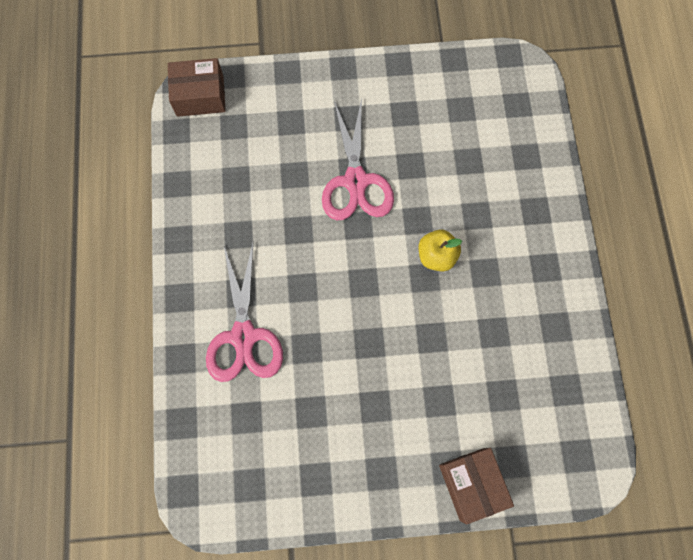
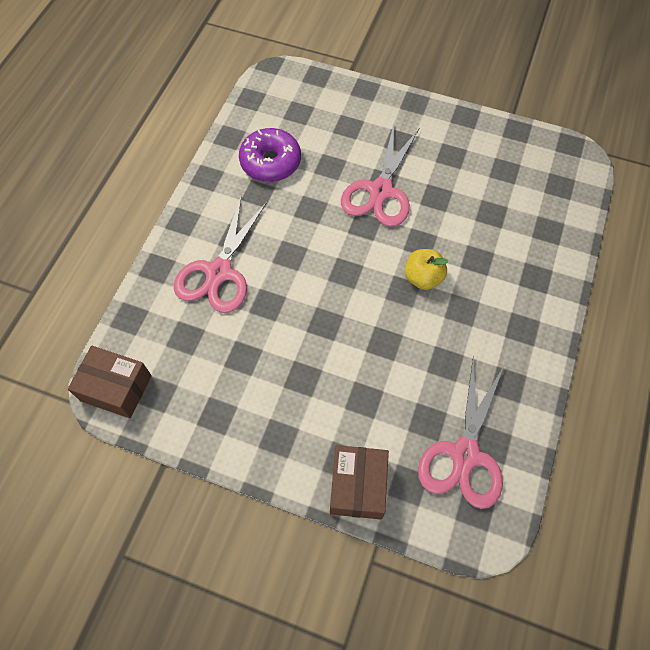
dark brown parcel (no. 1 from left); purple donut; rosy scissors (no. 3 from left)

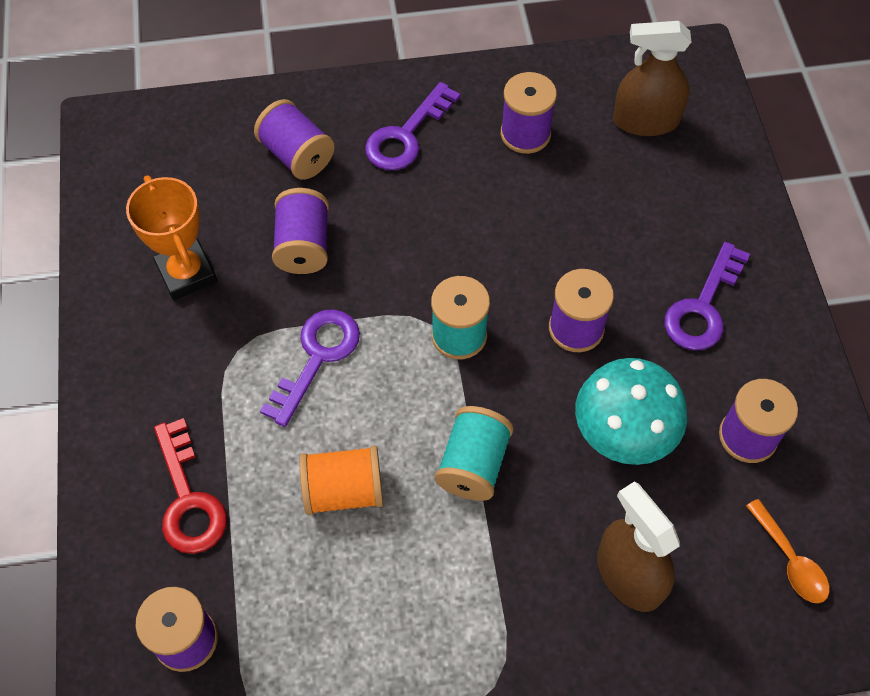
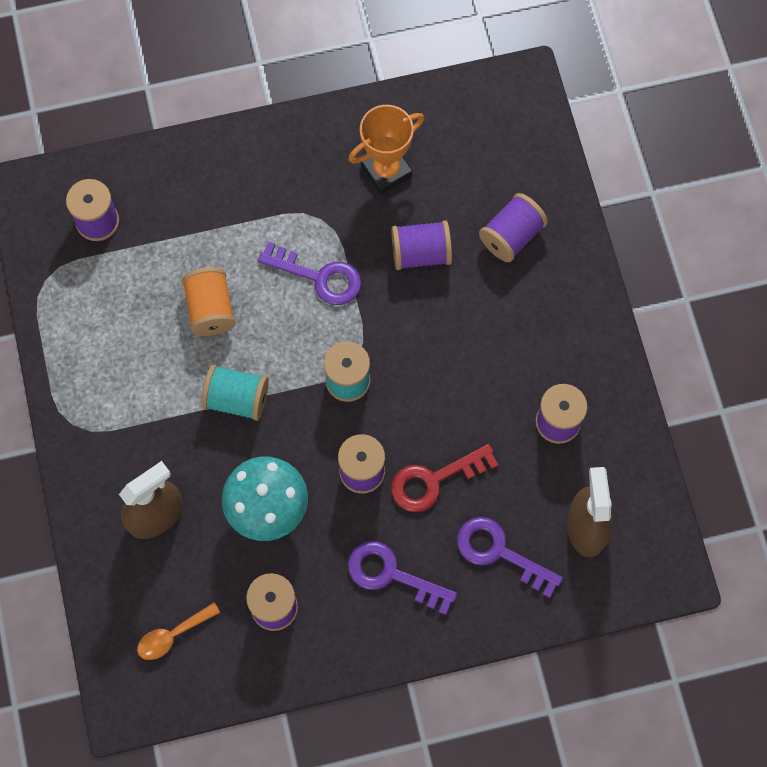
red latchkey; purple latchkey (no. 3 from left)

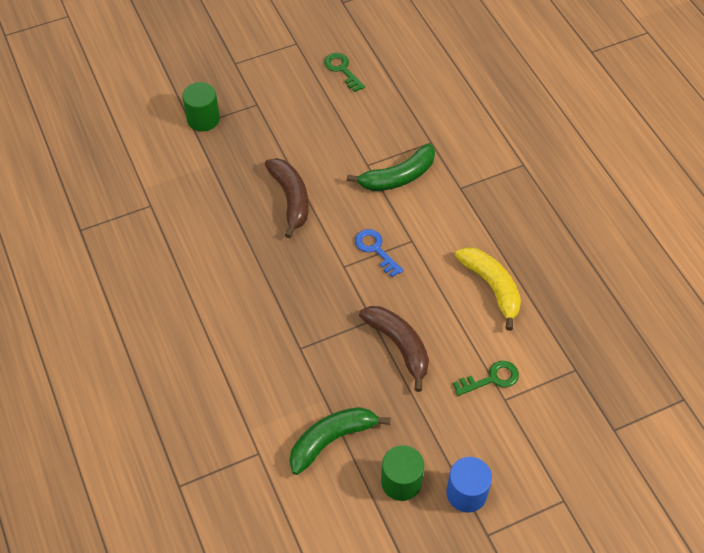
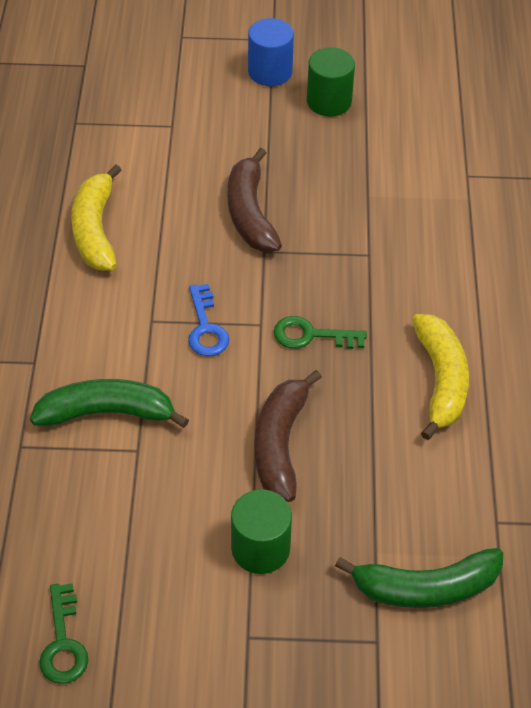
emerald cylinder shape (no. 1 from left); emerald latchkey (no. 2 from left); emerald toy banana (no. 2 from left); bright yellow toy banana (no. 2 from left)

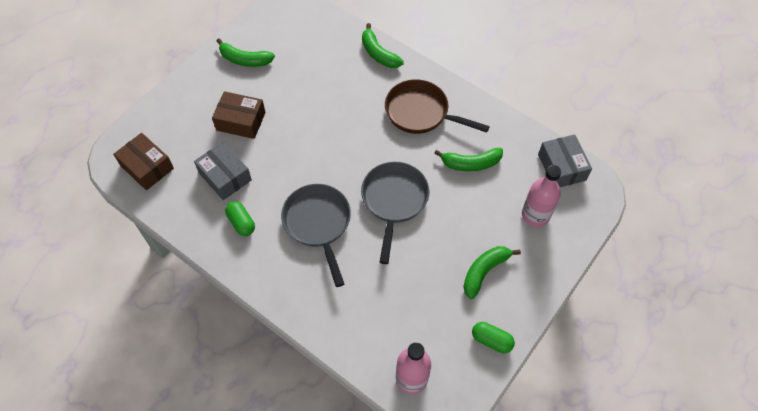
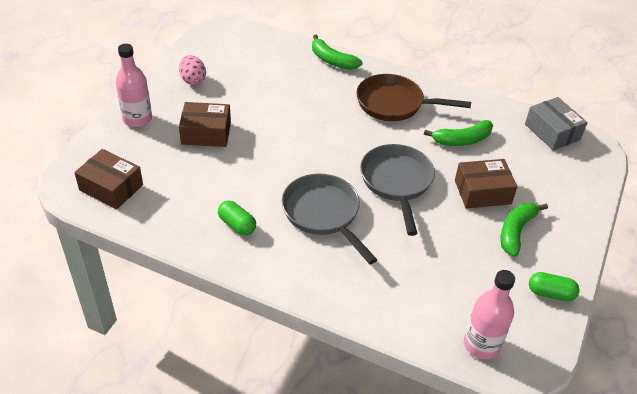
rosy bottle (no. 1 from left); rosy egg shape; dark brown parcel (no. 3 from left); grey parcel (no. 1 from left in the first image)

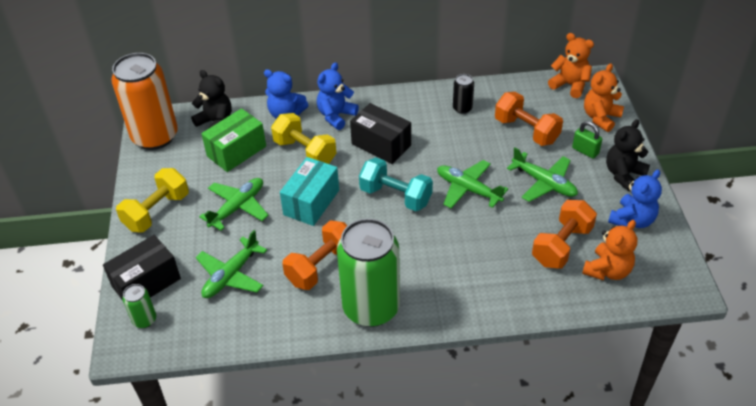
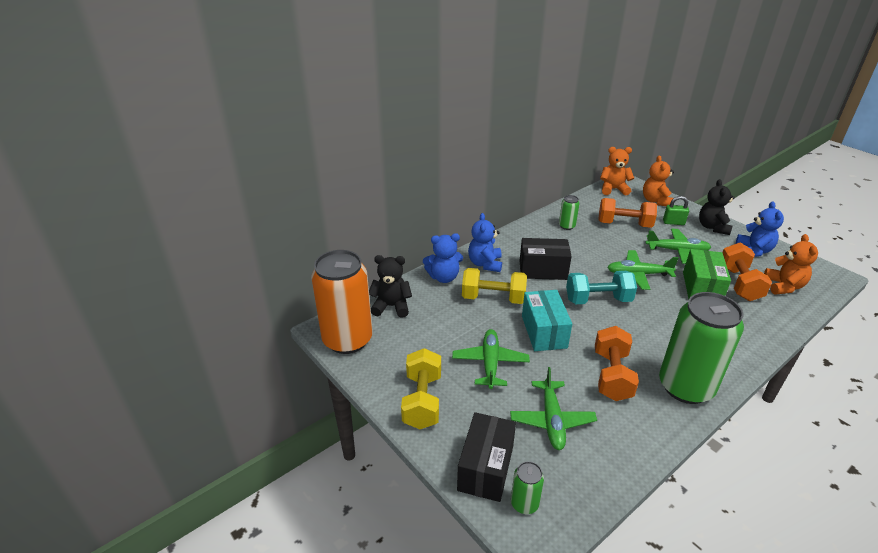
emerald soda can (no. 2 from left); emerald parcel

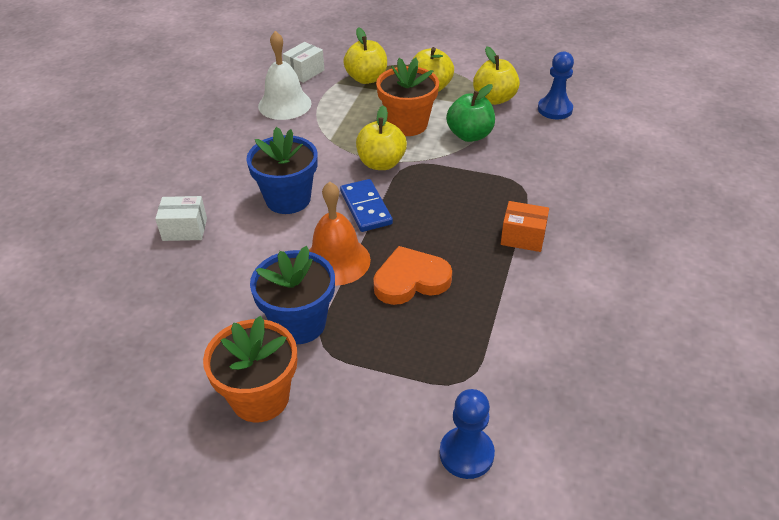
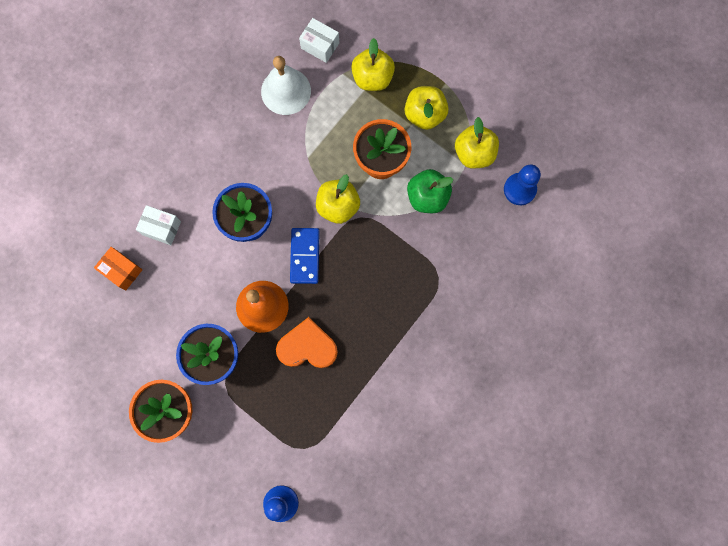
bright orange parcel; white parcel (no. 2 from left)

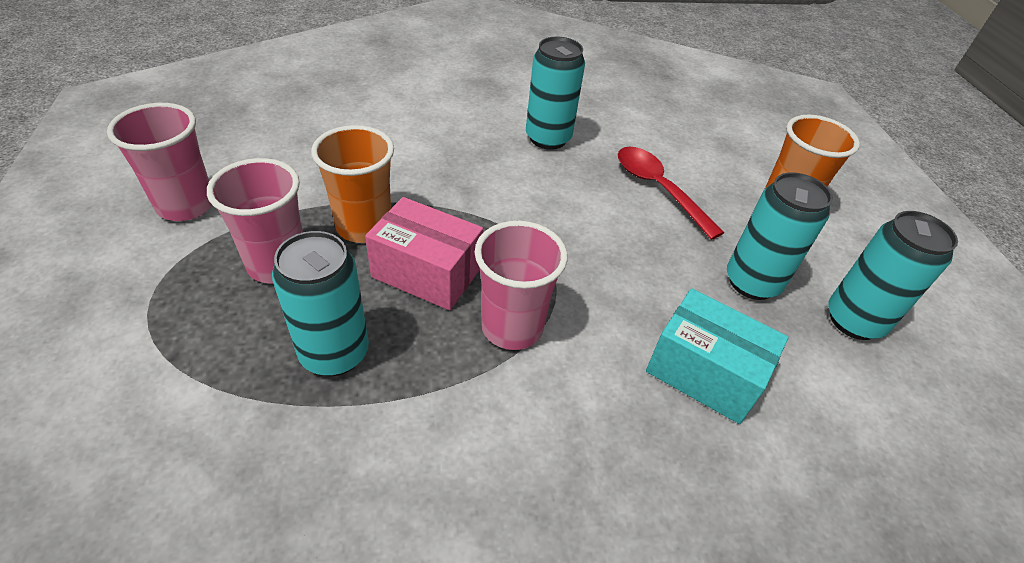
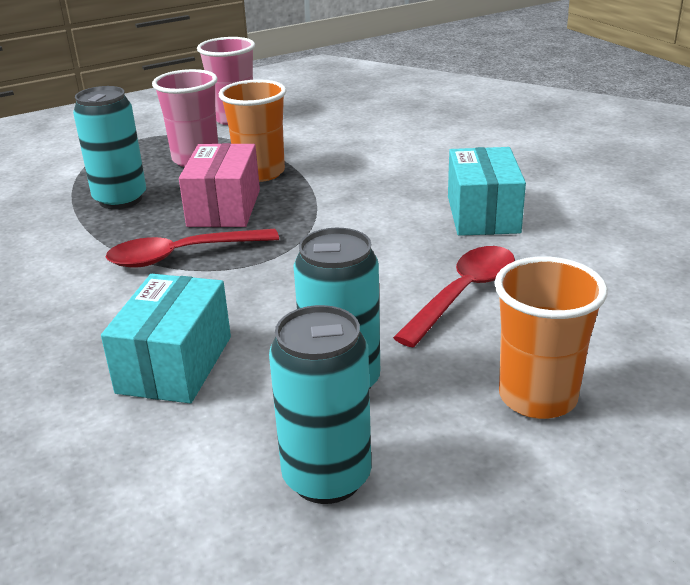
red teaspoon (no. 1 from left); teal parcel (no. 2 from left)

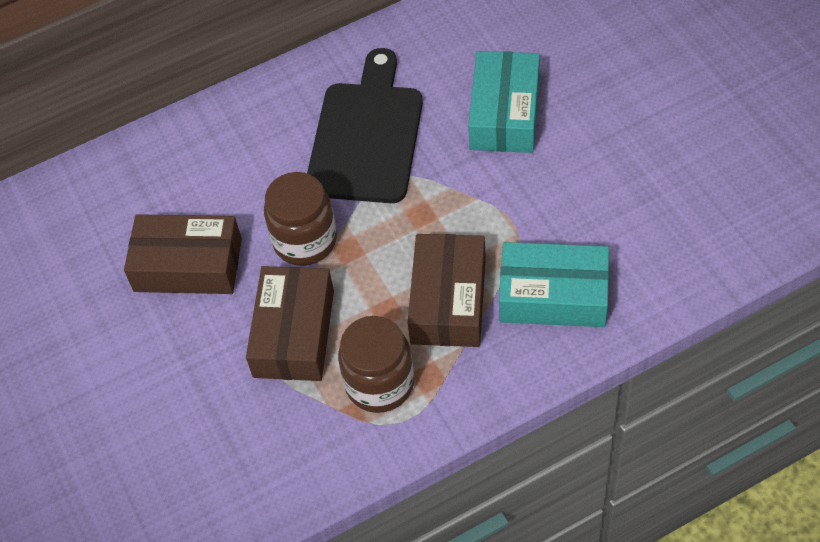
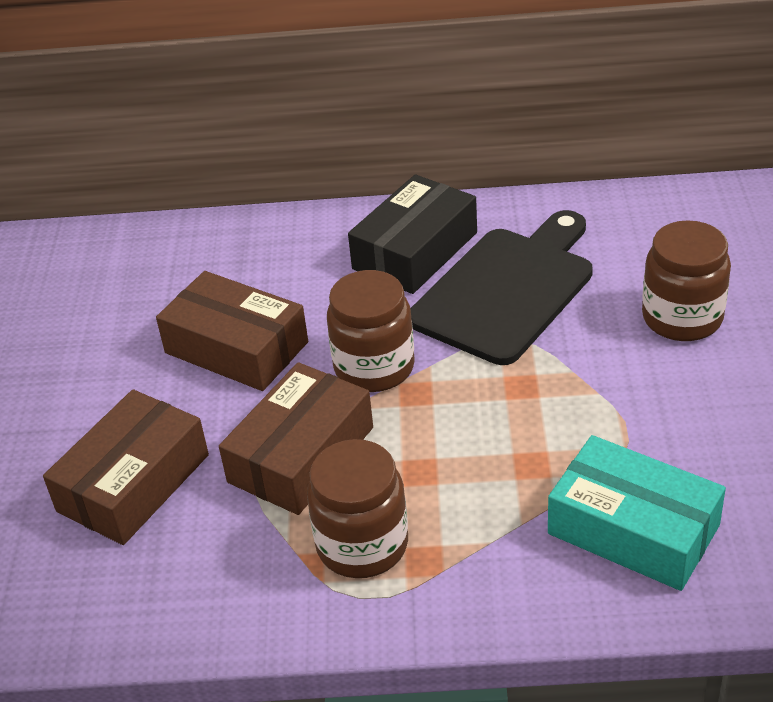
dark brown parcel (no. 1 from left); black parcel; dark brown preserve jar (no. 3 from left)

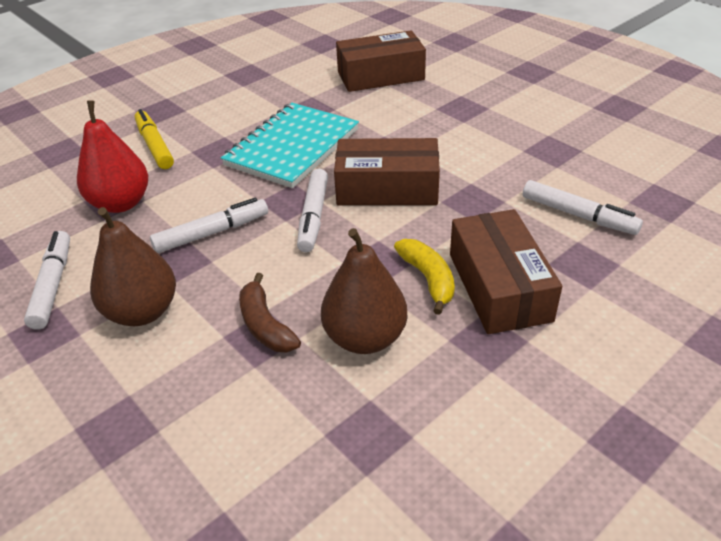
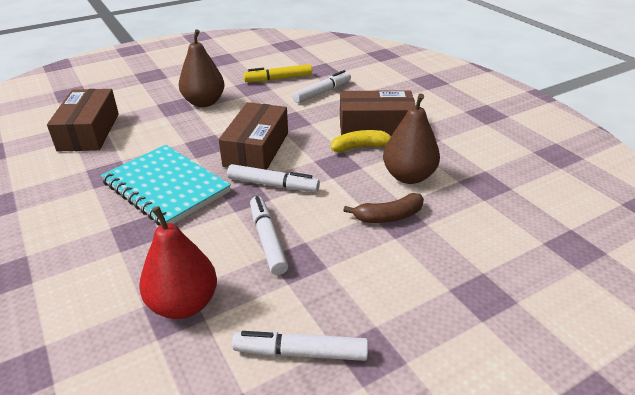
dark brown pear (no. 1 from left); bright yellow marker

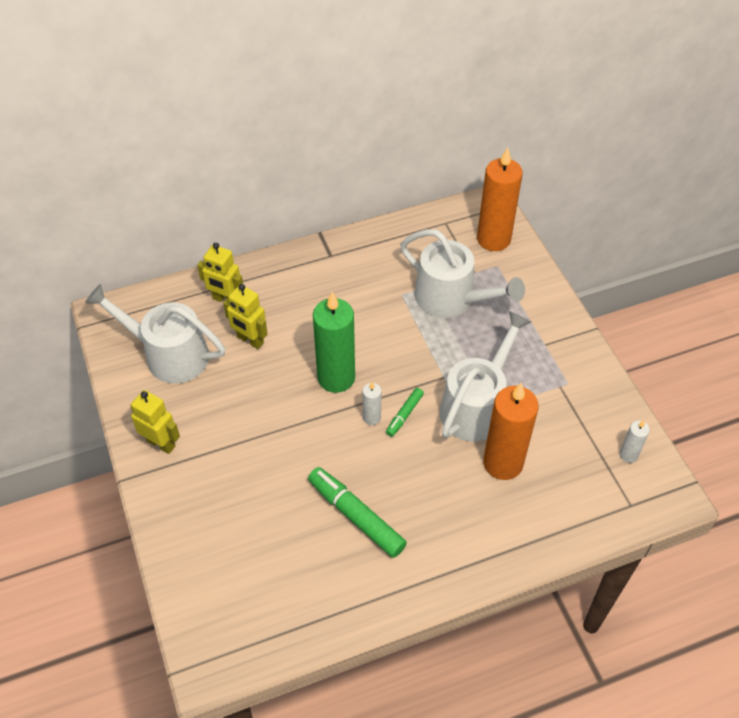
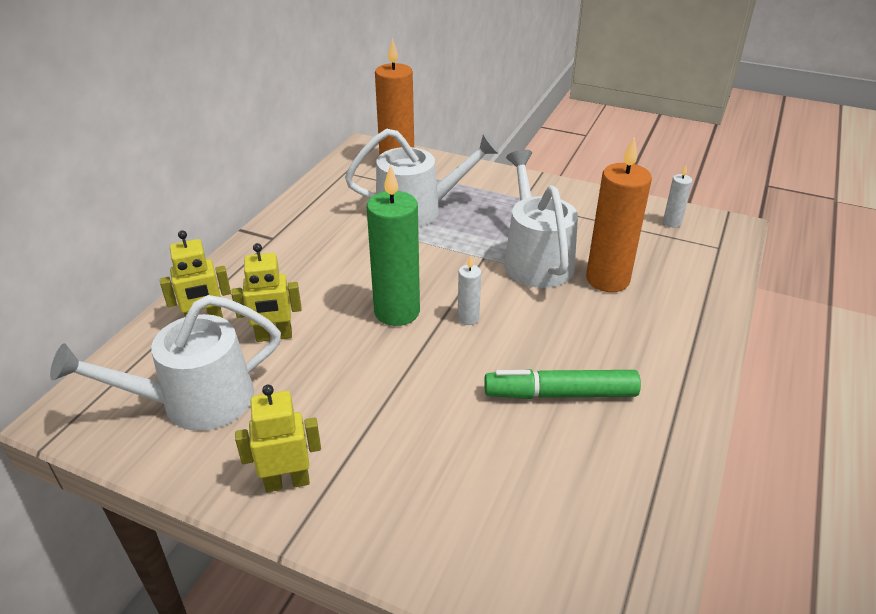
emerald marker (no. 2 from left in the first image)

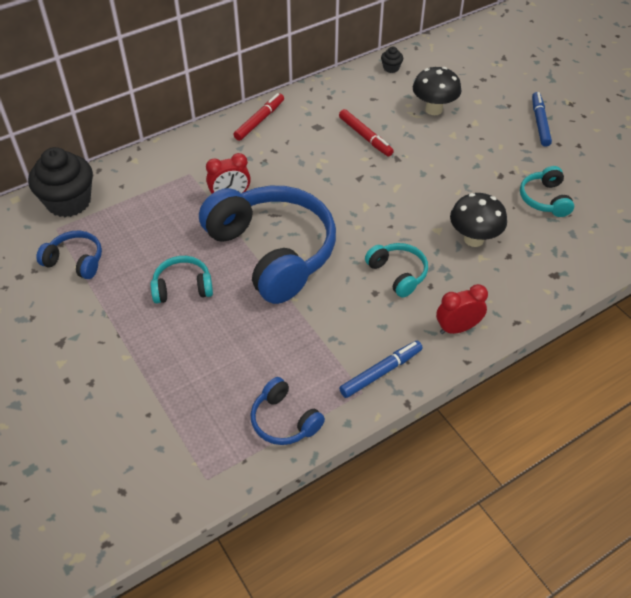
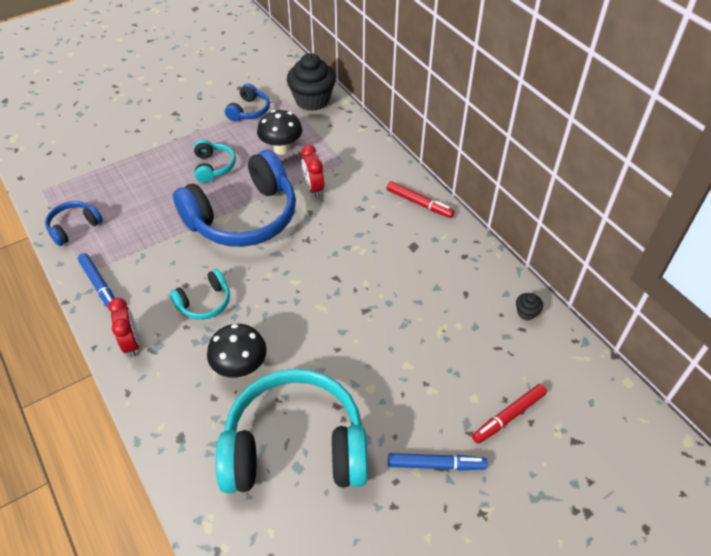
teal headset (no. 3 from left); black toadstool (no. 2 from left); red marker (no. 2 from left)

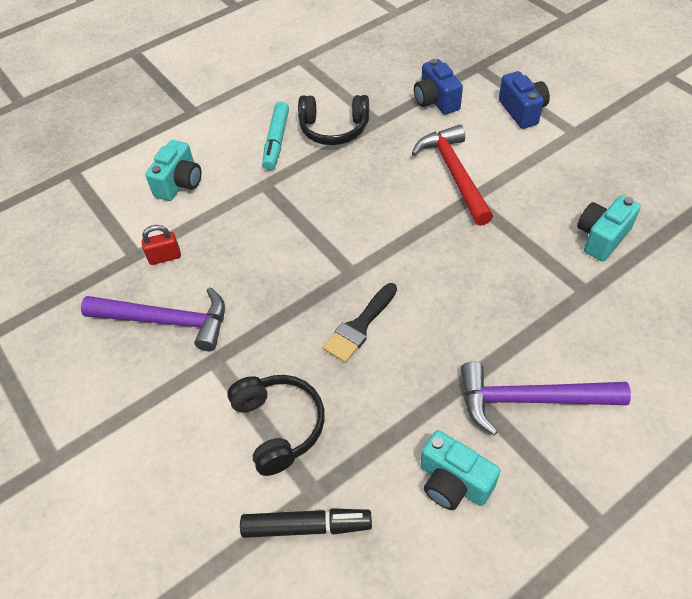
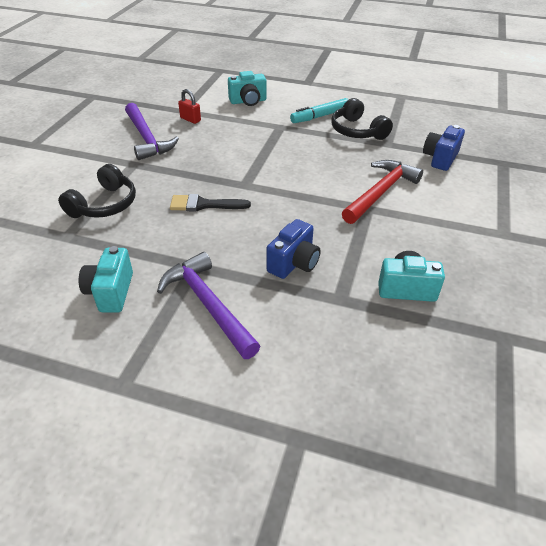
royal blue camera (no. 1 from left); black marker

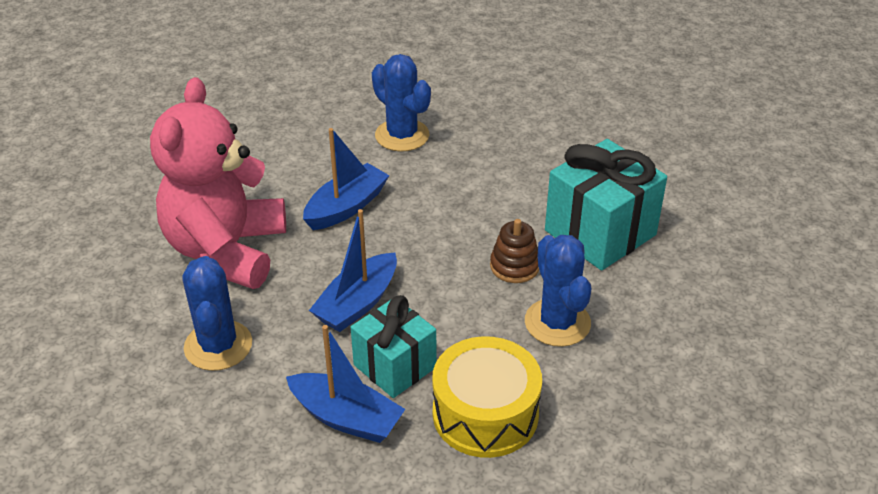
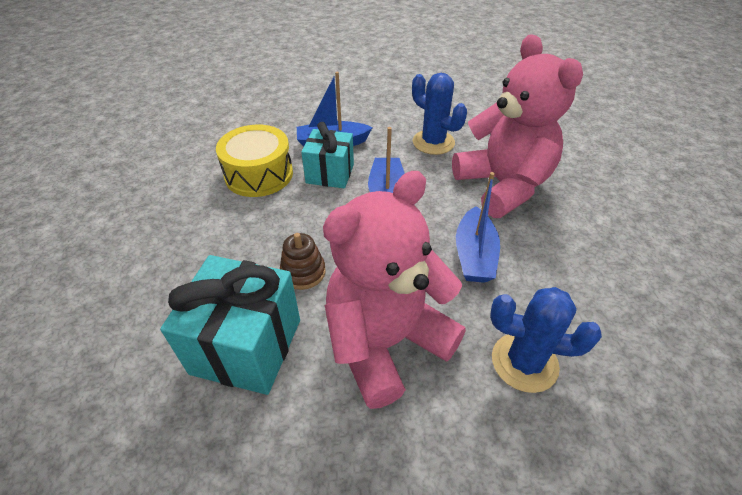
rosy stuffed bear (no. 1 from left); royal blue cactus (no. 3 from left in the first image)

